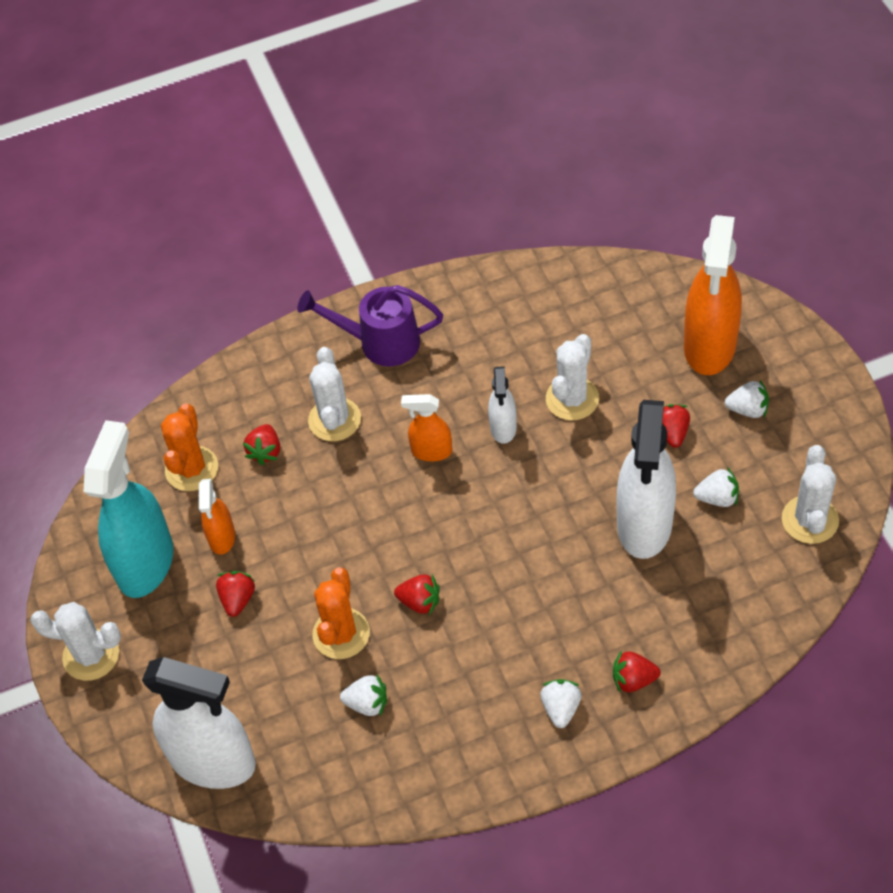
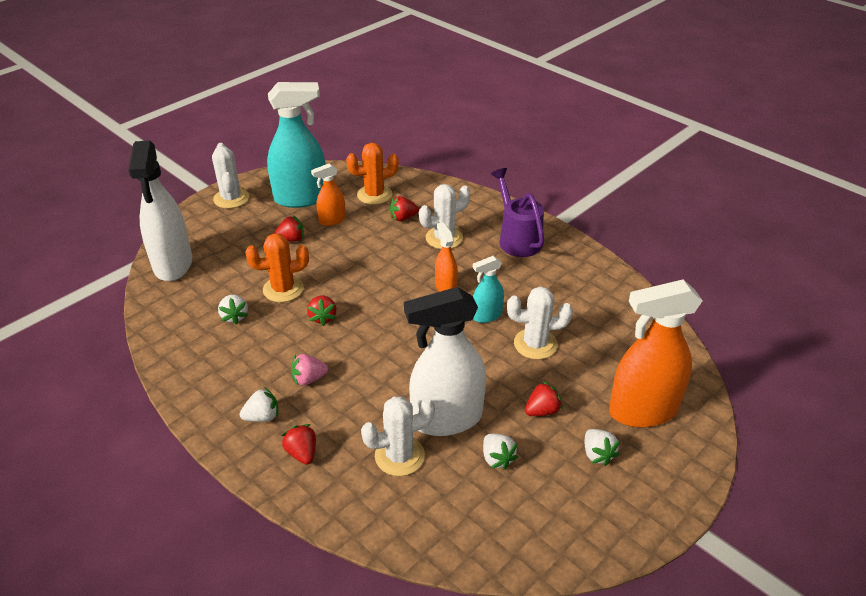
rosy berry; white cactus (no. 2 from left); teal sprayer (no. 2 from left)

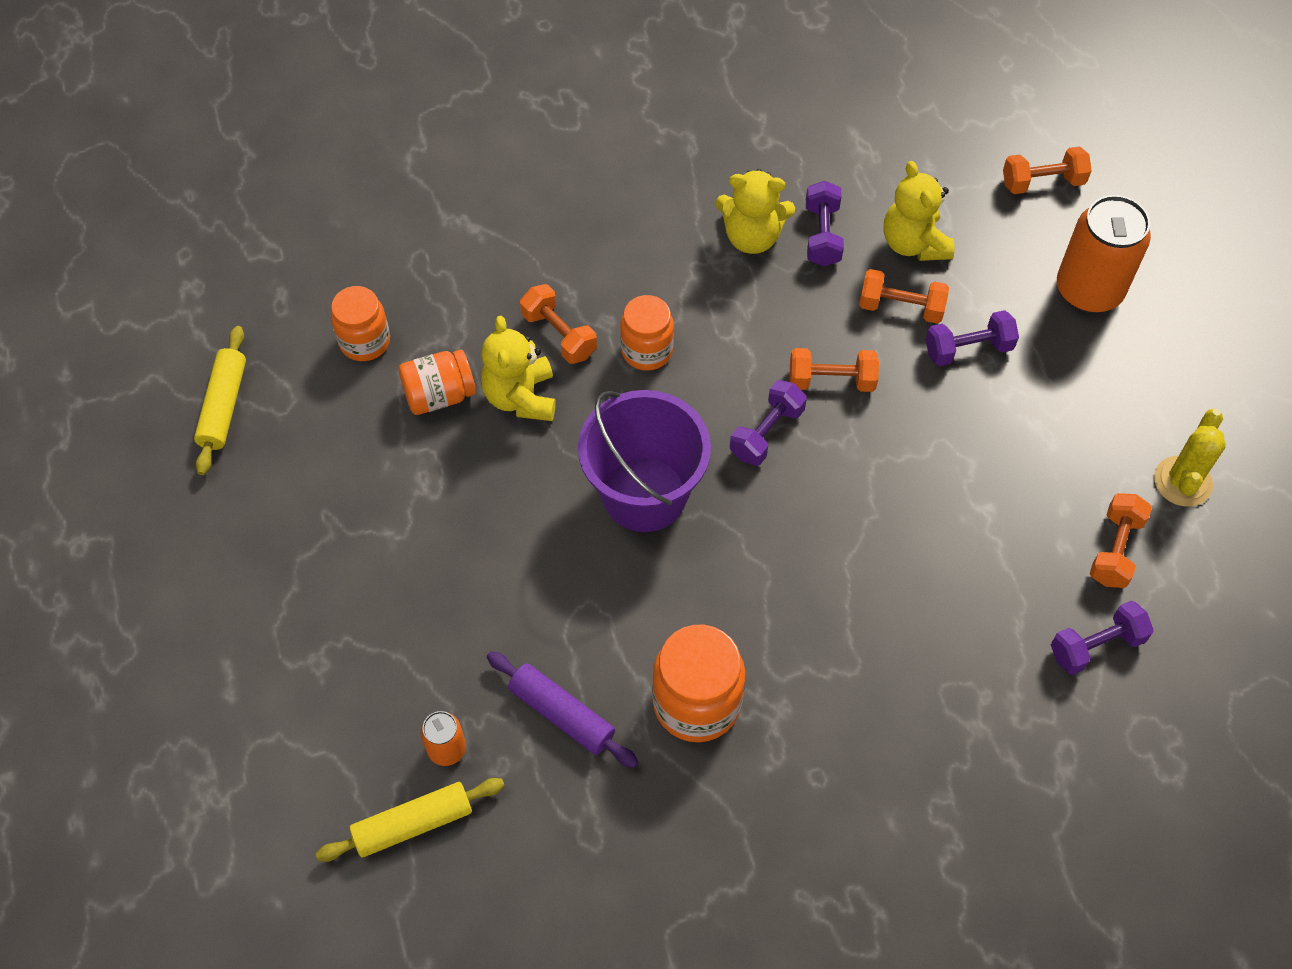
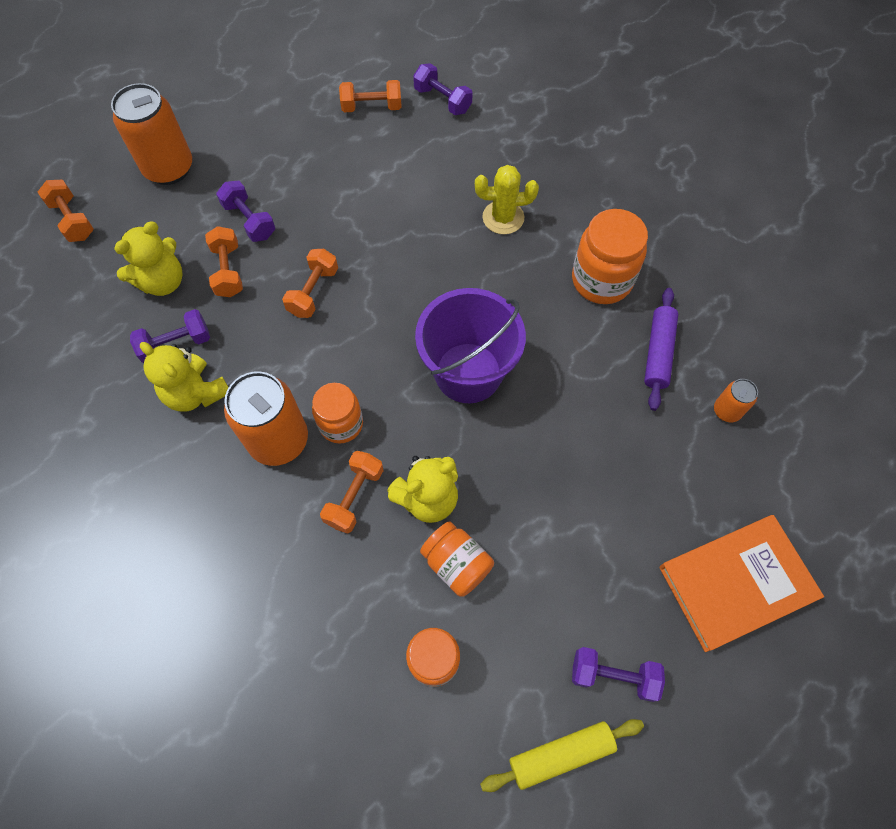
bright yellow stuffed bear (no. 2 from left); bright orange soda can (no. 2 from left); bright orange free weight (no. 3 from left); bright yellow cactus; purple free weight (no. 4 from left); bright orange book; bright yellow dough roller (no. 2 from left in the first image)

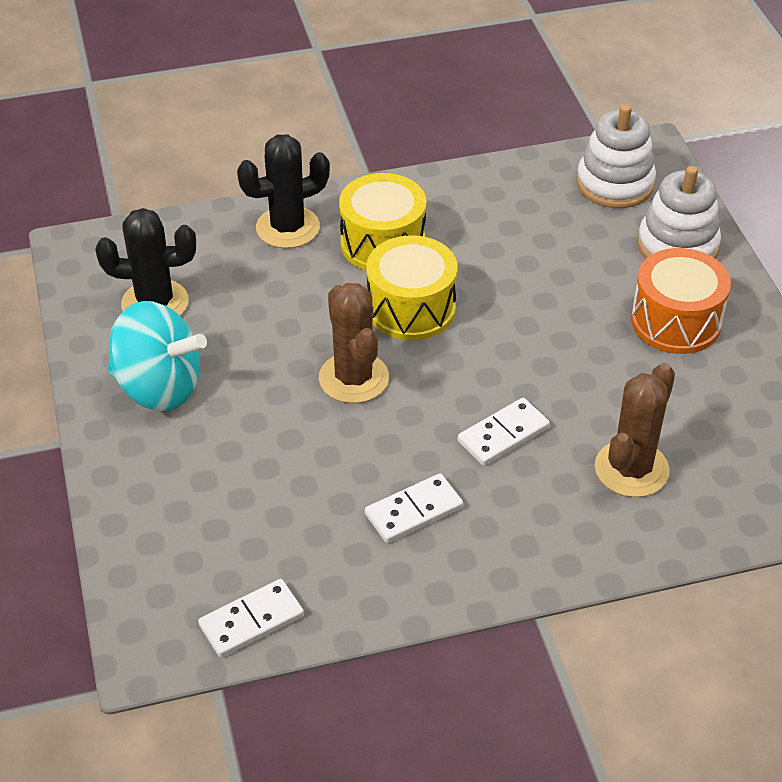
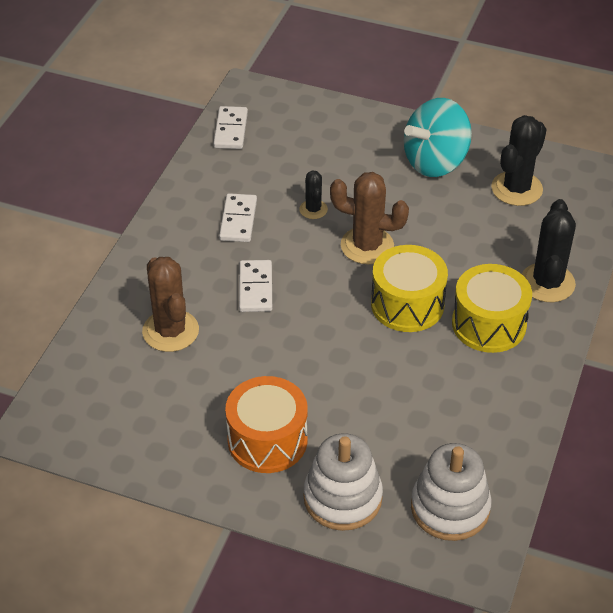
black cactus (no. 1 from left)

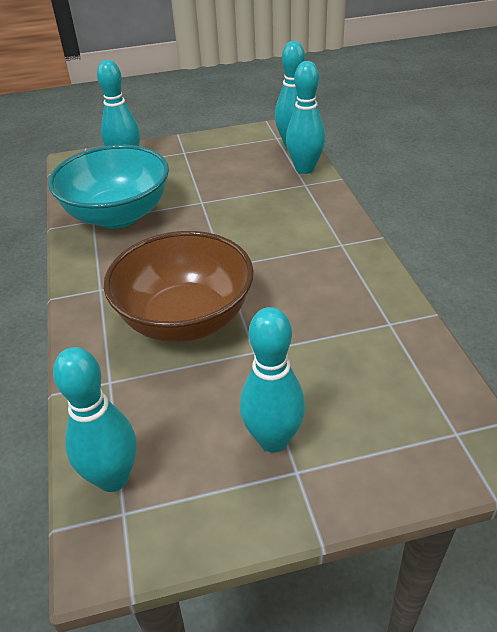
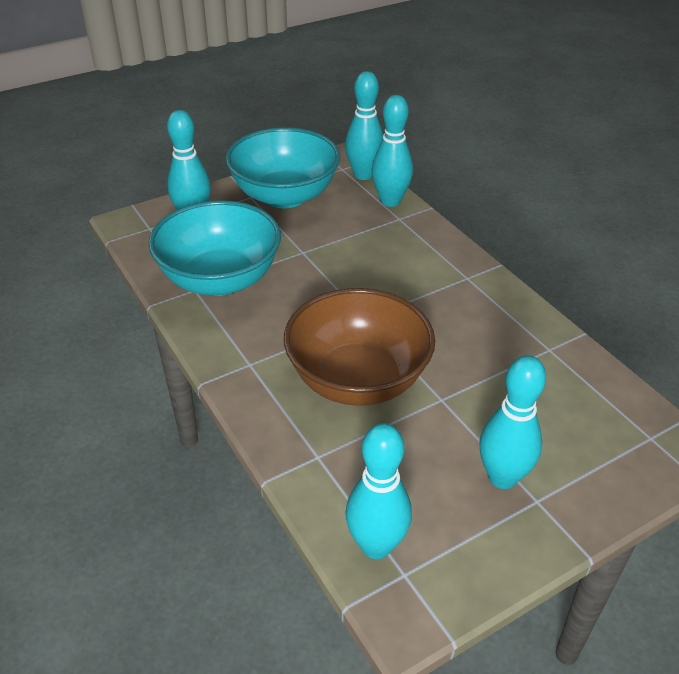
teal serving bowl (no. 2 from left)

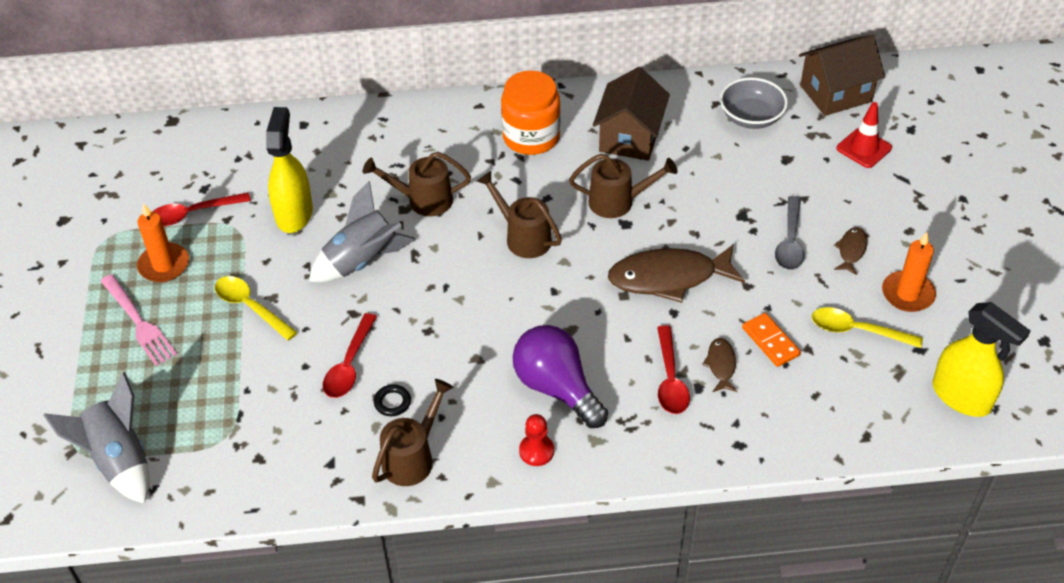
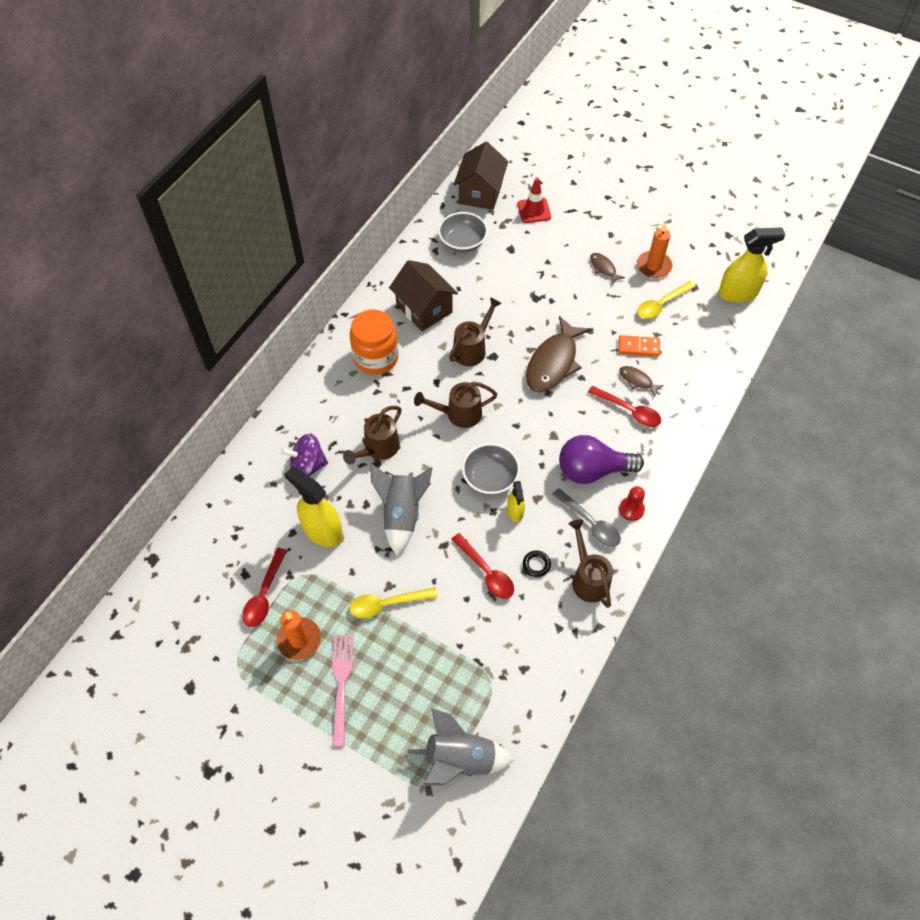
purple whirligig; rosy fork; grey serving bowl (no. 2 from left); bright yellow sprayer (no. 2 from left); grey teaspoon

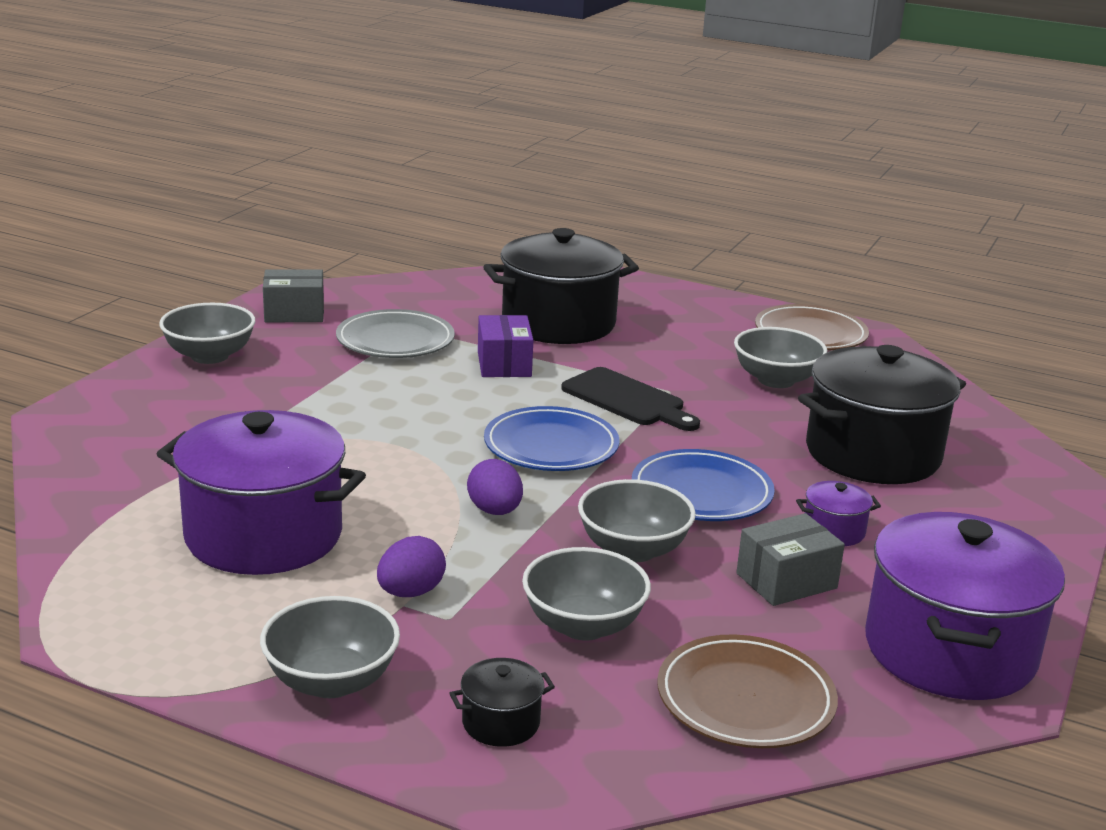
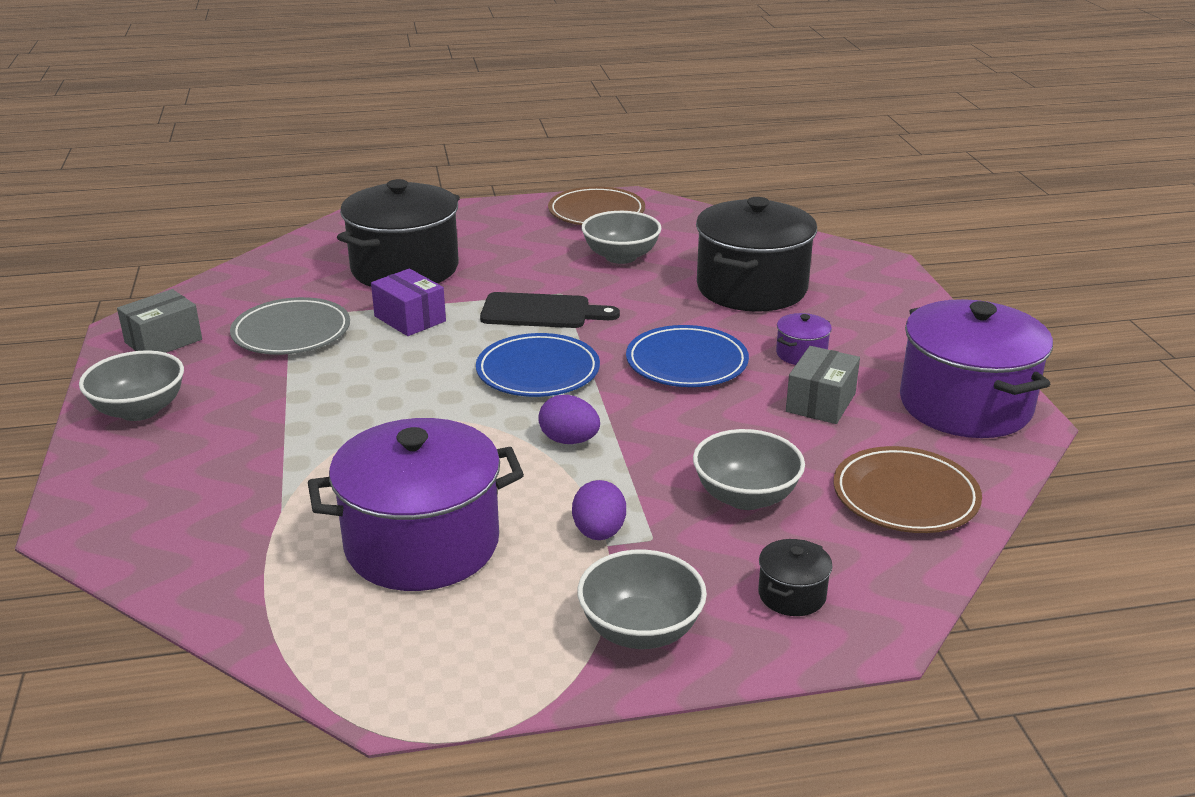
grey serving bowl (no. 4 from left in the first image)

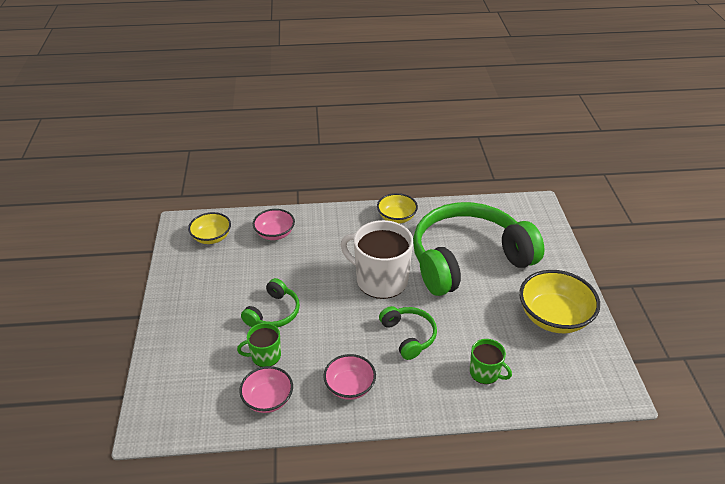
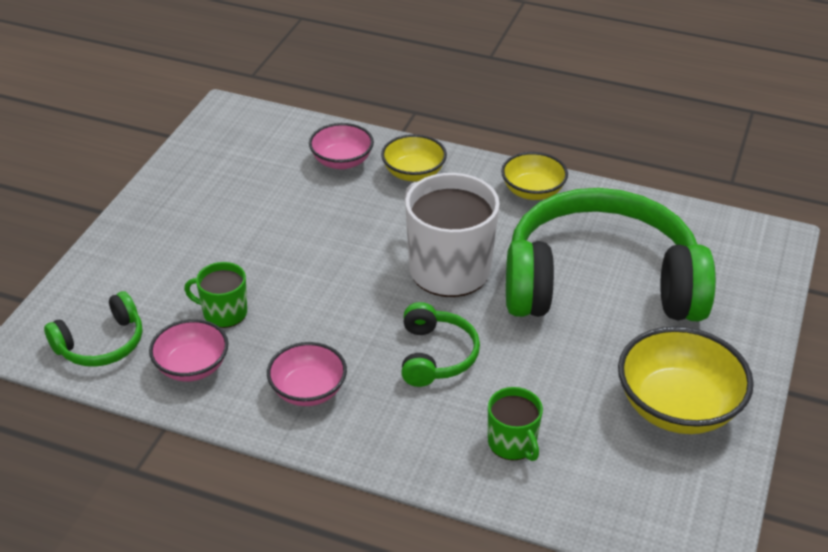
emerald headset (no. 1 from left); bright yellow serving bowl (no. 1 from left)

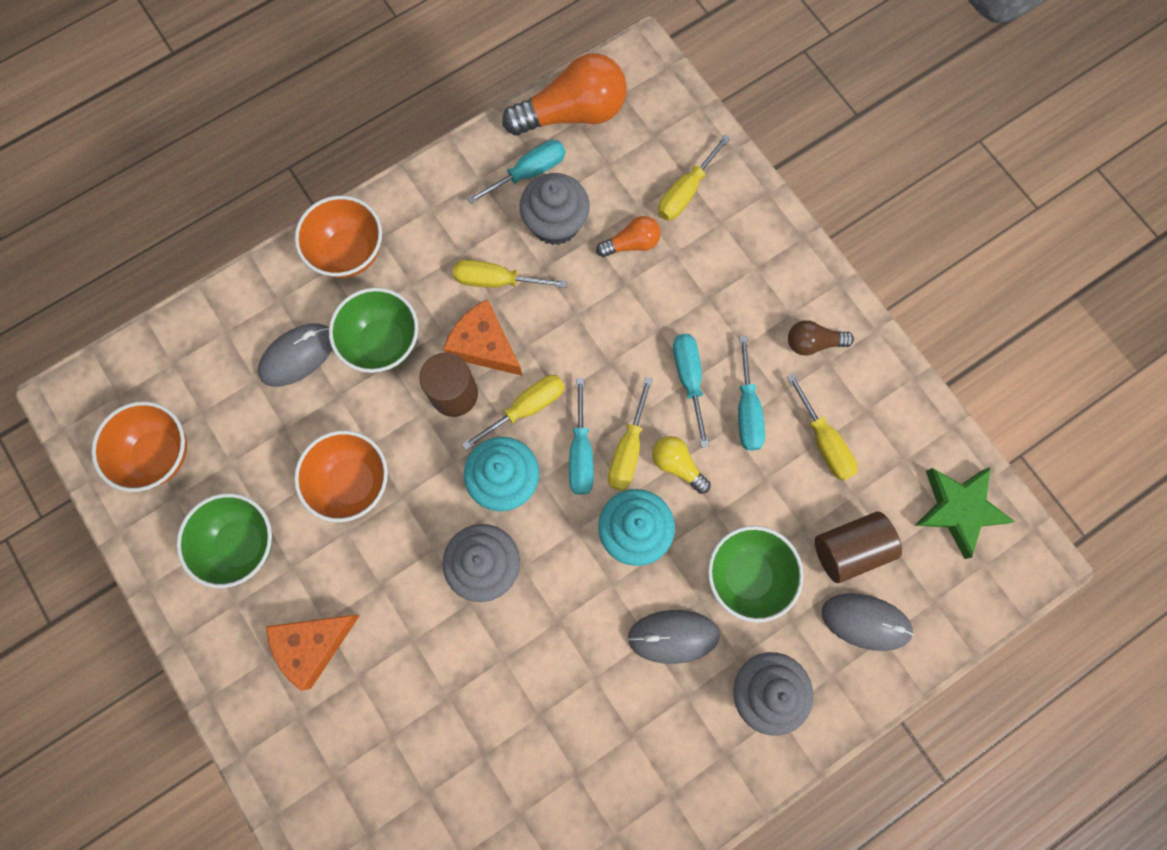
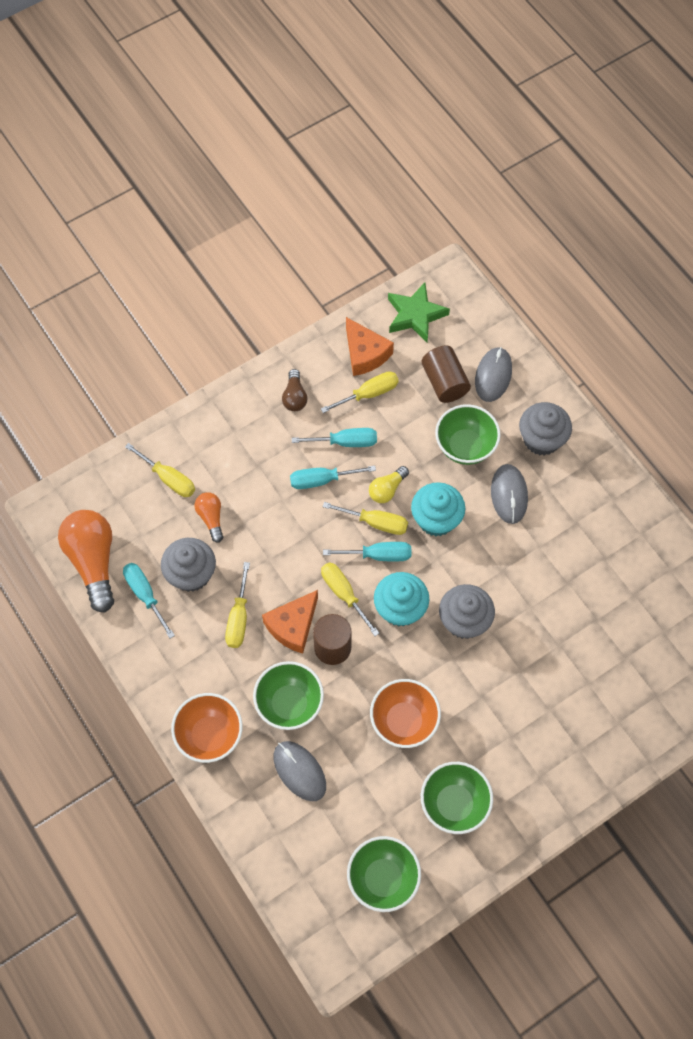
bright orange cheese (no. 2 from left); emerald serving bowl (no. 2 from left)

